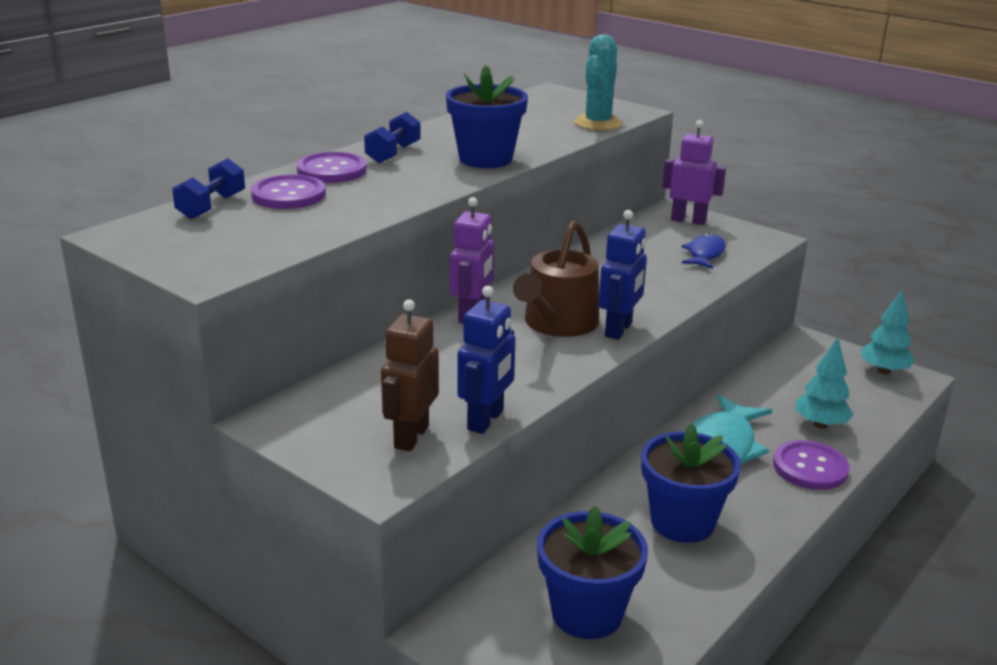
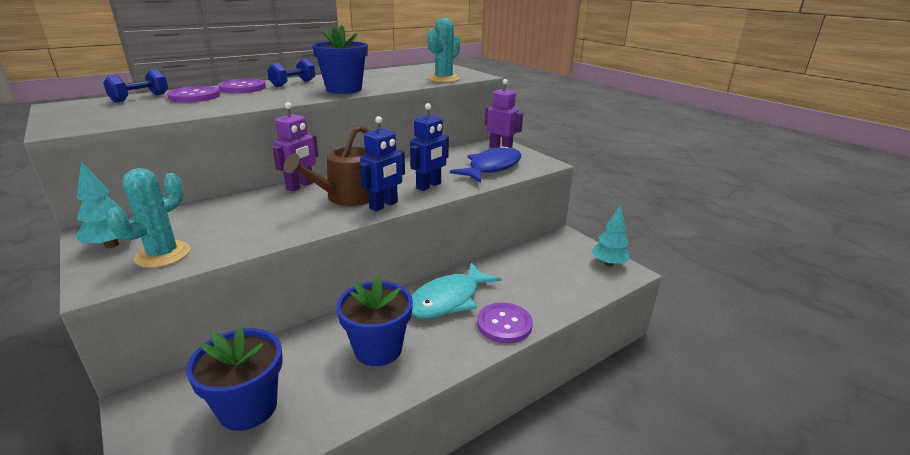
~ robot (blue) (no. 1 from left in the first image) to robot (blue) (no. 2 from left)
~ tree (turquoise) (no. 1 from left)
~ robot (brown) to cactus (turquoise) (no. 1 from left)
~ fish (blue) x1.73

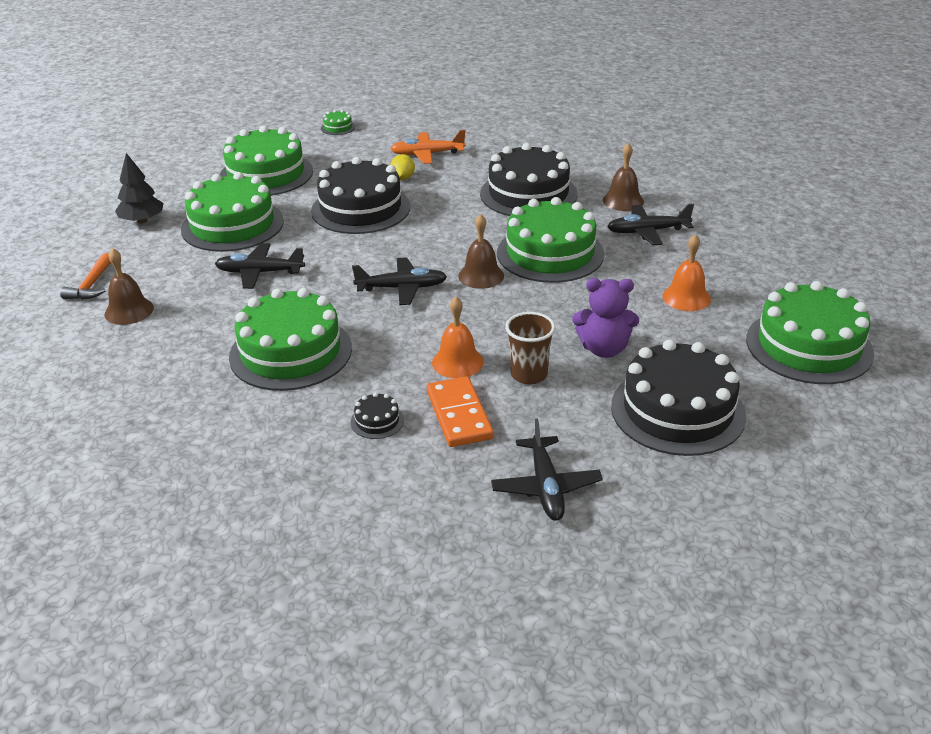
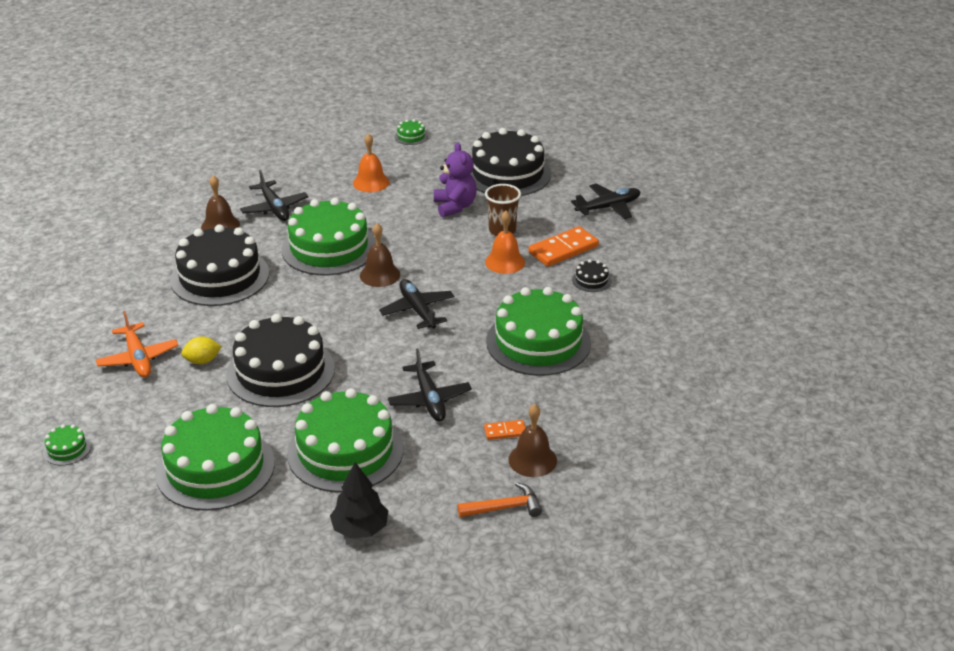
+ domino (orange) (no. 1 from left)
~ cake (green) (no. 6 from left in the first image) x0.40

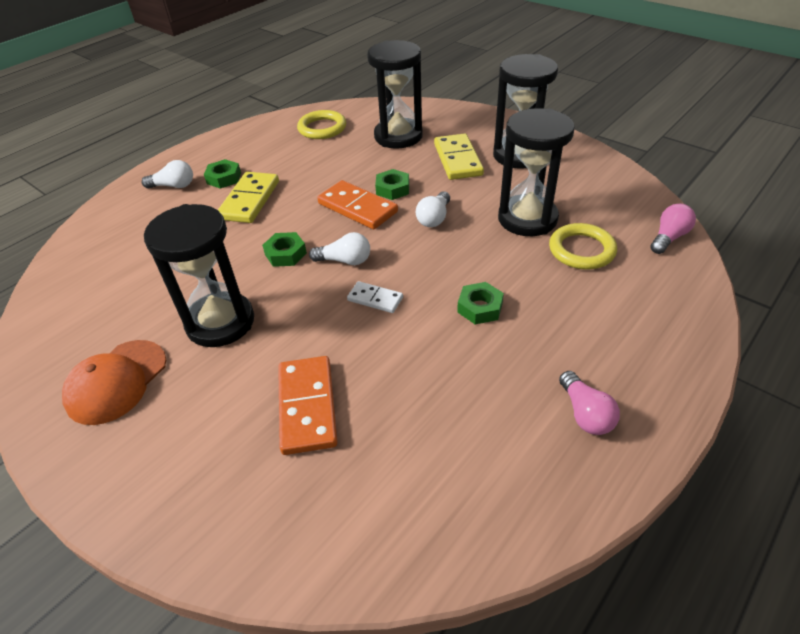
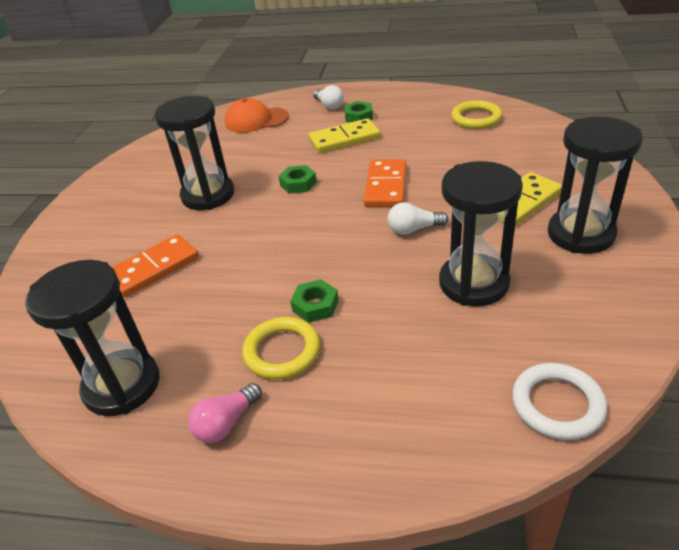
- light bulb (white) (no. 2 from left)
- domino (white)
- nut (green) (no. 3 from left)
~ cap (orange)
~ hourglass (black) (no. 2 from left in the first image) to hourglass (black) (no. 1 from left)
~ ring (yellow) (no. 2 from left in the first image) to ring (yellow) (no. 1 from left)
~ light bulb (pink) (no. 2 from left) to ring (white)

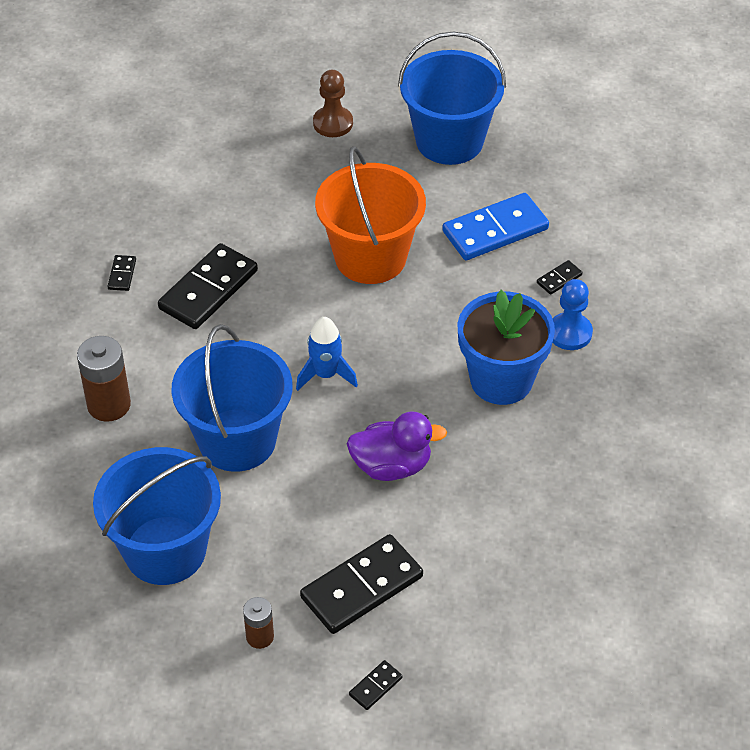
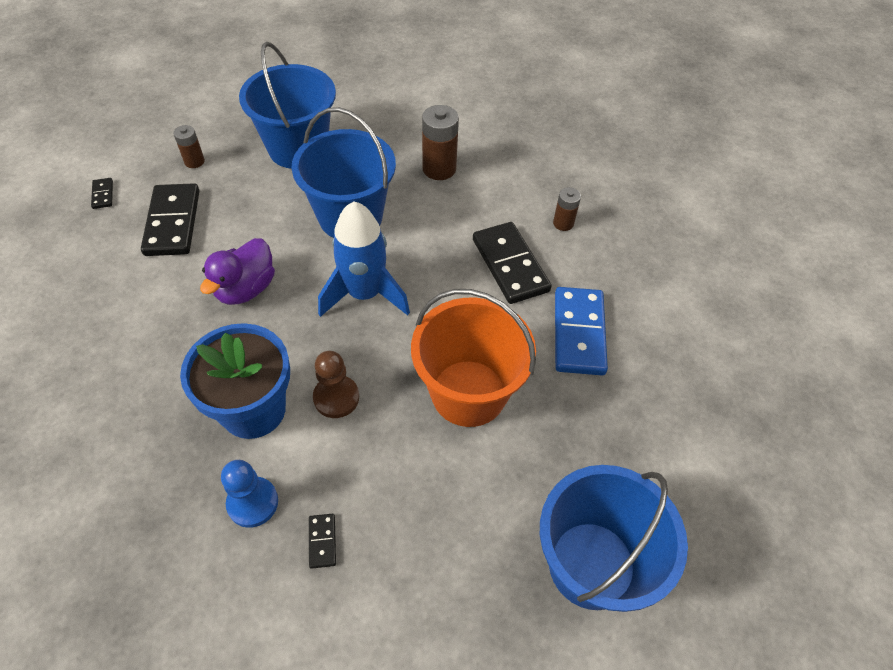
~ pawn (brown)
~ domino (blue)
~ domino (black) (no. 1 from left) to battery (brown) (no. 3 from left)
~ rocket (blue) x1.60

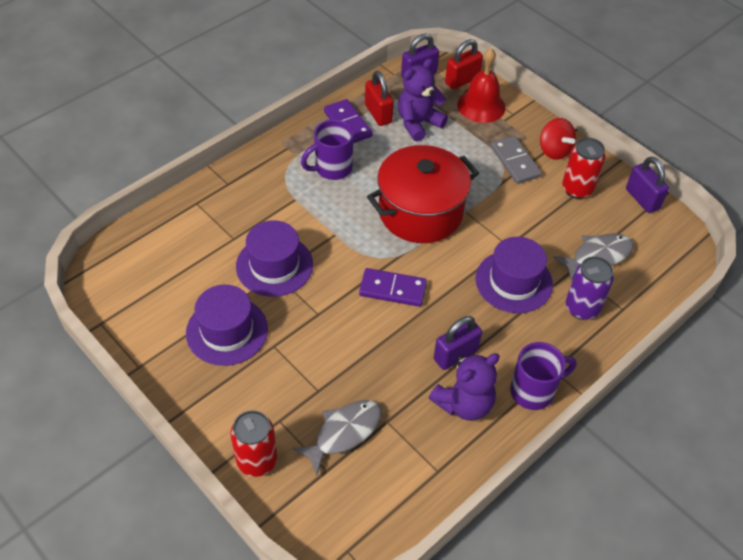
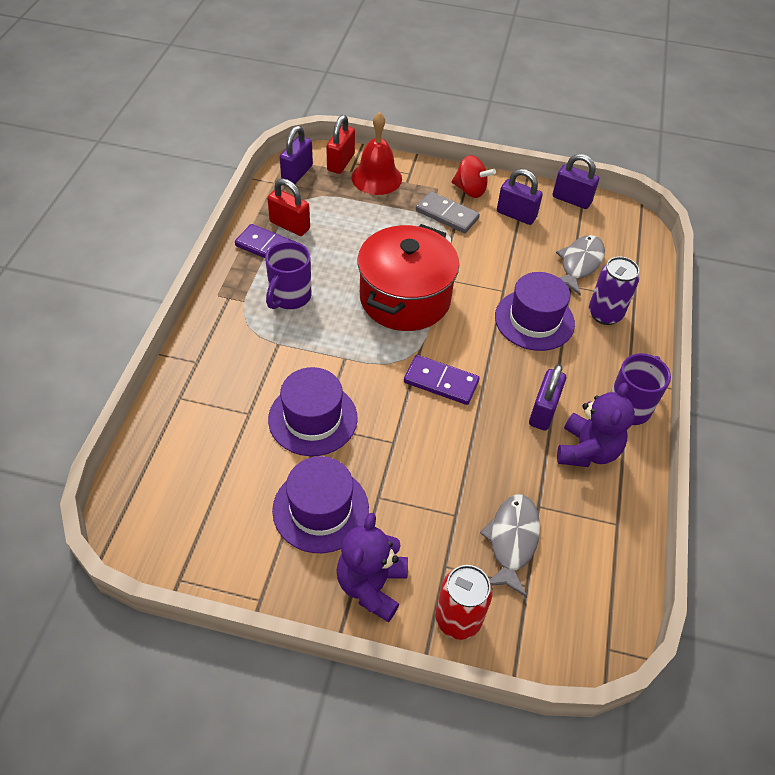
~ teddy bear (purple) (no. 1 from left)
~ can (red) (no. 2 from left) to padlock (purple) (no. 2 from left)
~ domino (purple) (no. 2 from left) 45 degrees clockwise

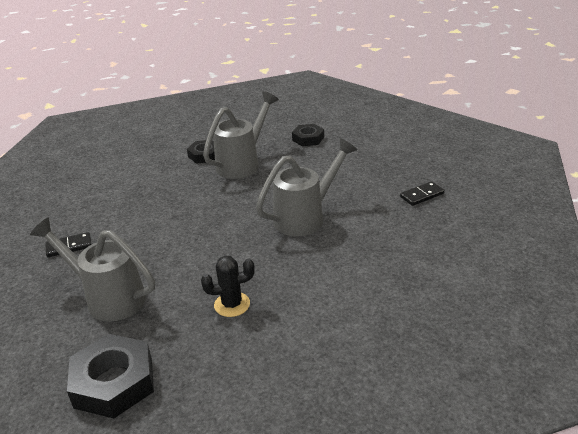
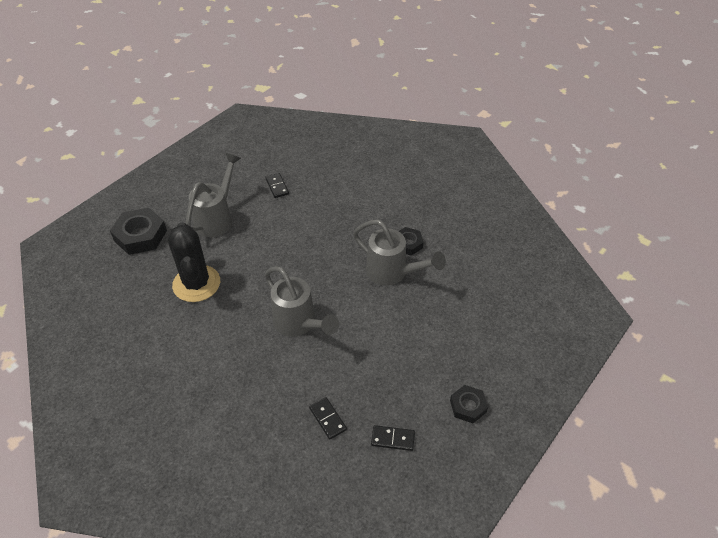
+ domino (black) (no. 3 from left)
~ nut (black) (no. 3 from left)
~ cactus (black) x1.86

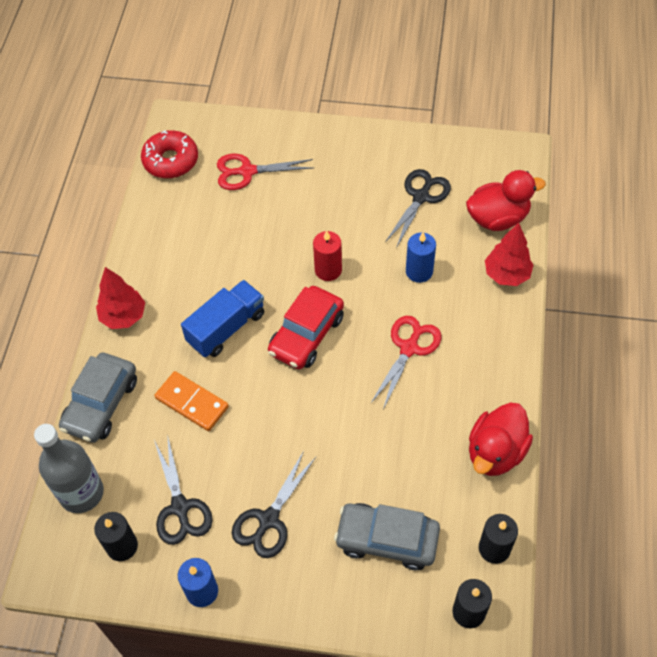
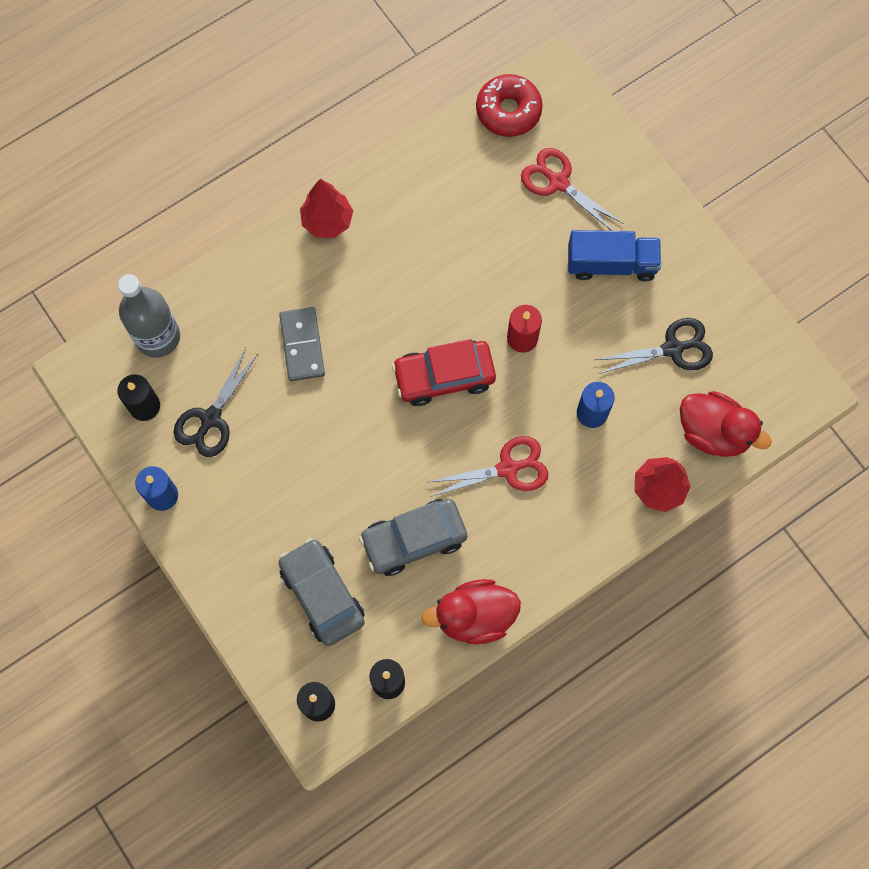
- scissors (black) (no. 2 from left)
~ car (grey) (no. 1 from left in the first image) to car (grey) (no. 2 from left)
~ truck (blue)
~ domino (orange) to domino (grey)

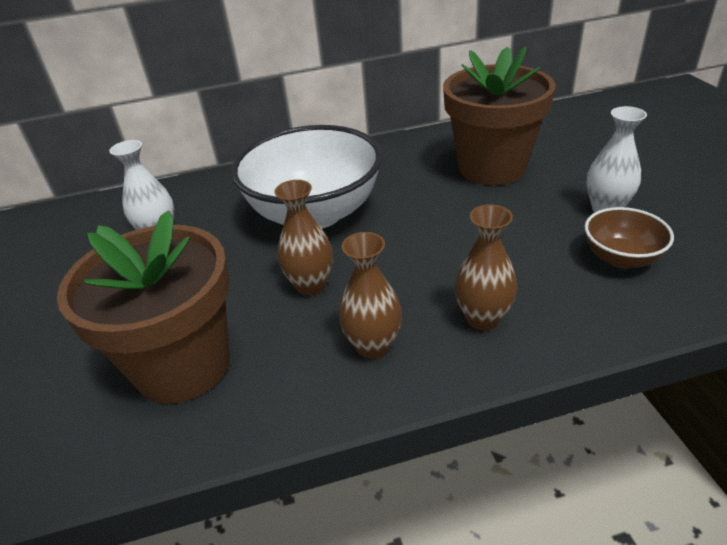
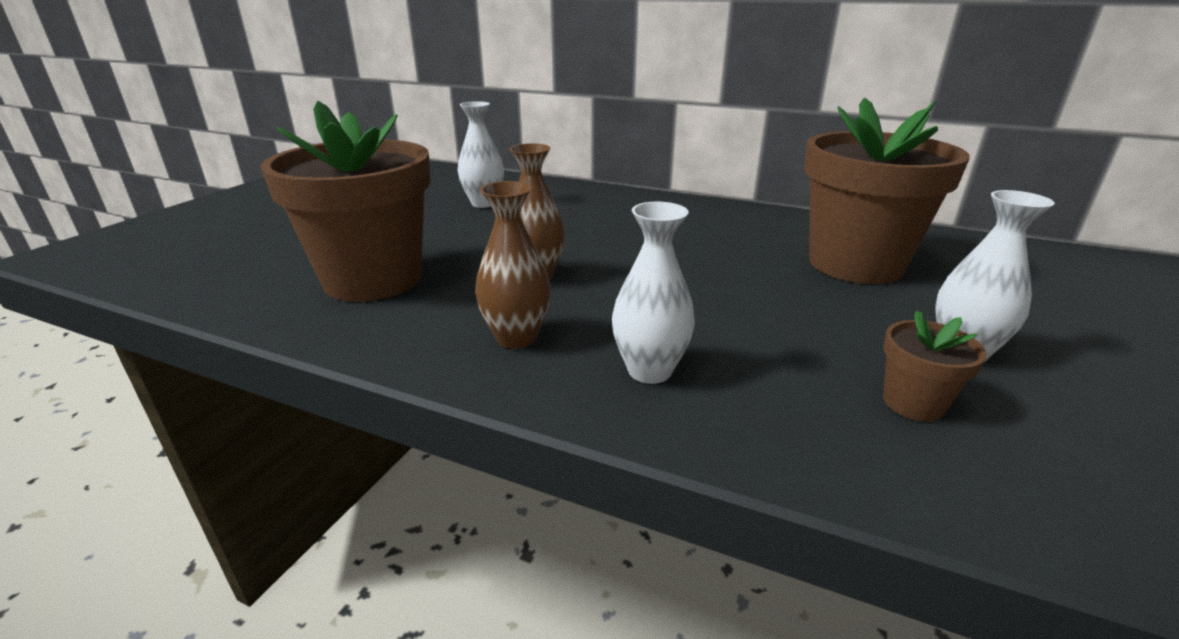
- bowl (white)
~ bowl (brown) to flower pot (brown) (no. 3 from left)
~ vase (brown) (no. 3 from left) to vase (white) (no. 2 from left)

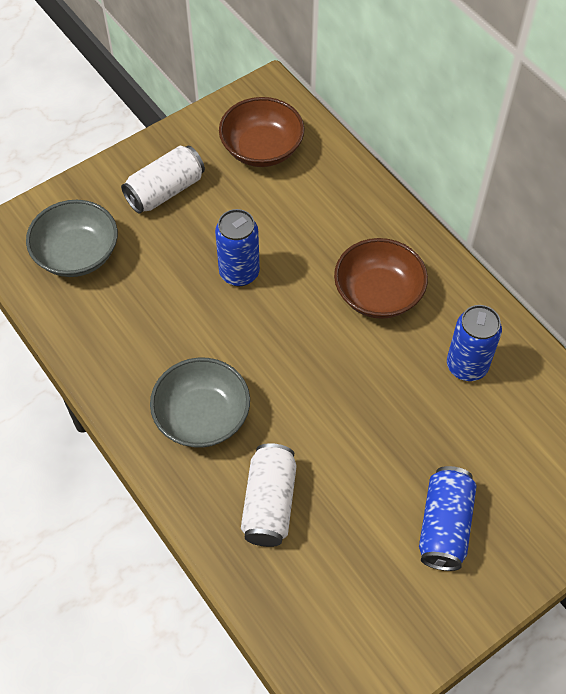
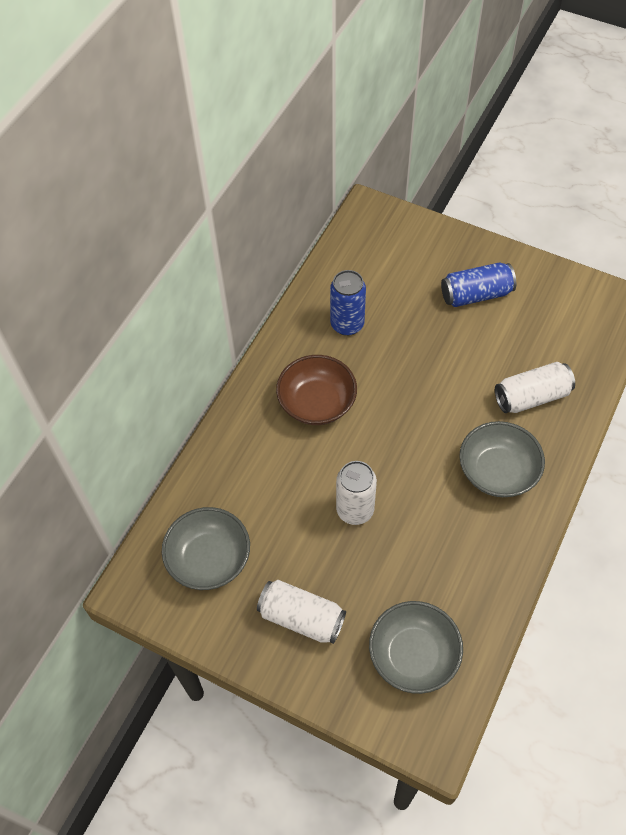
~ can (blue) (no. 1 from left) to can (white) (no. 2 from left)
~ bowl (brown) (no. 1 from left) to bowl (grey) (no. 1 from left)

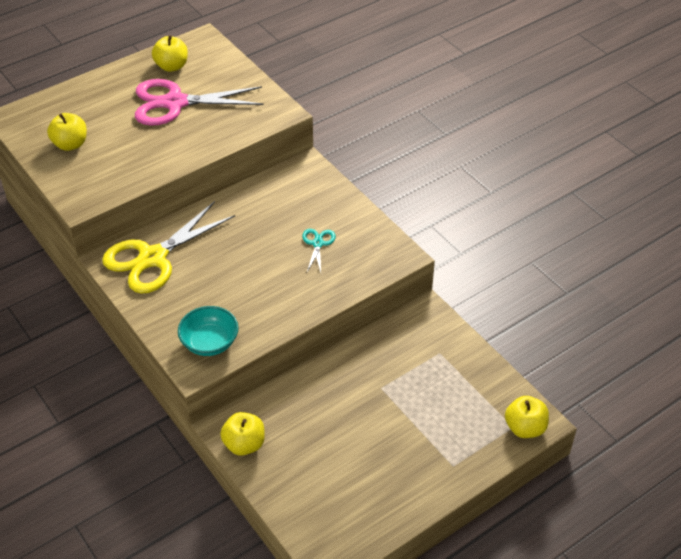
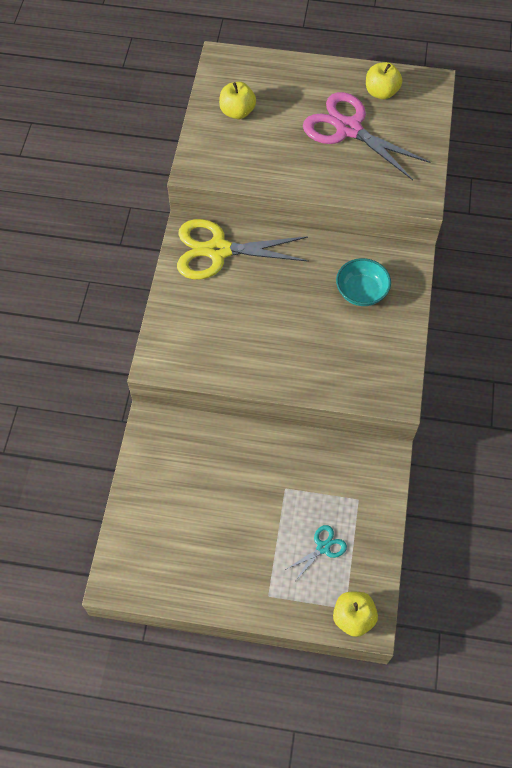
- apple (yellow) (no. 3 from left)
~ bowl (turquoise)
~ scissors (turquoise)

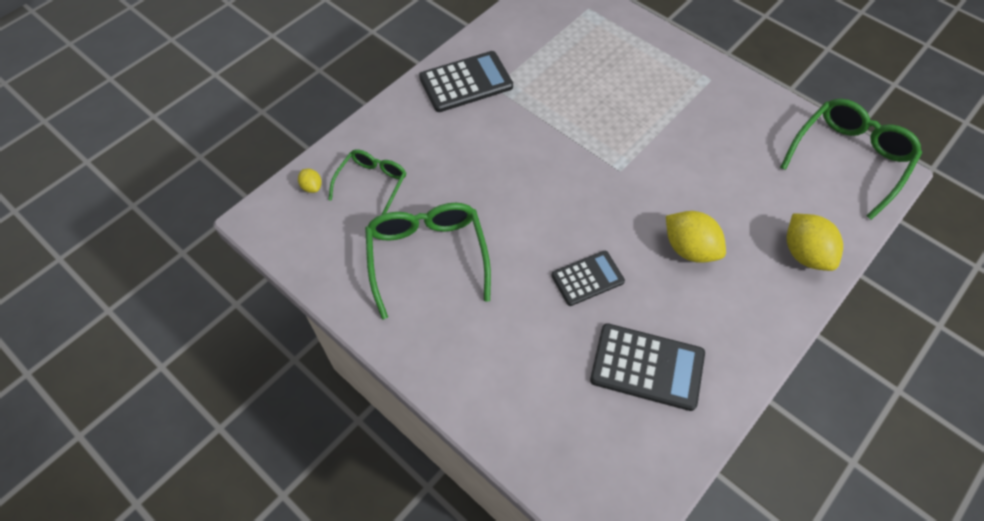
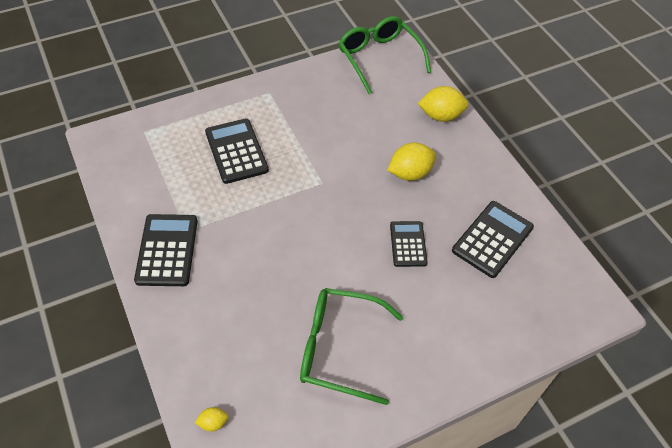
- glasses (green) (no. 1 from left)
+ calculator (black) (no. 2 from left)

